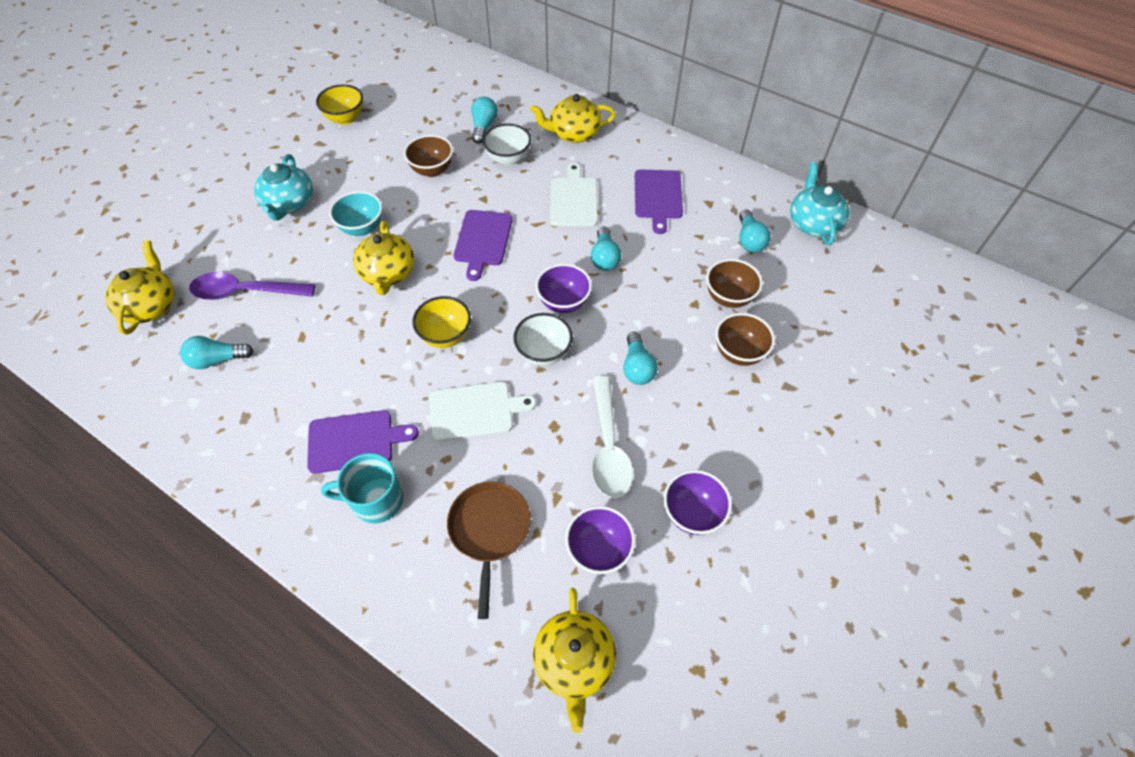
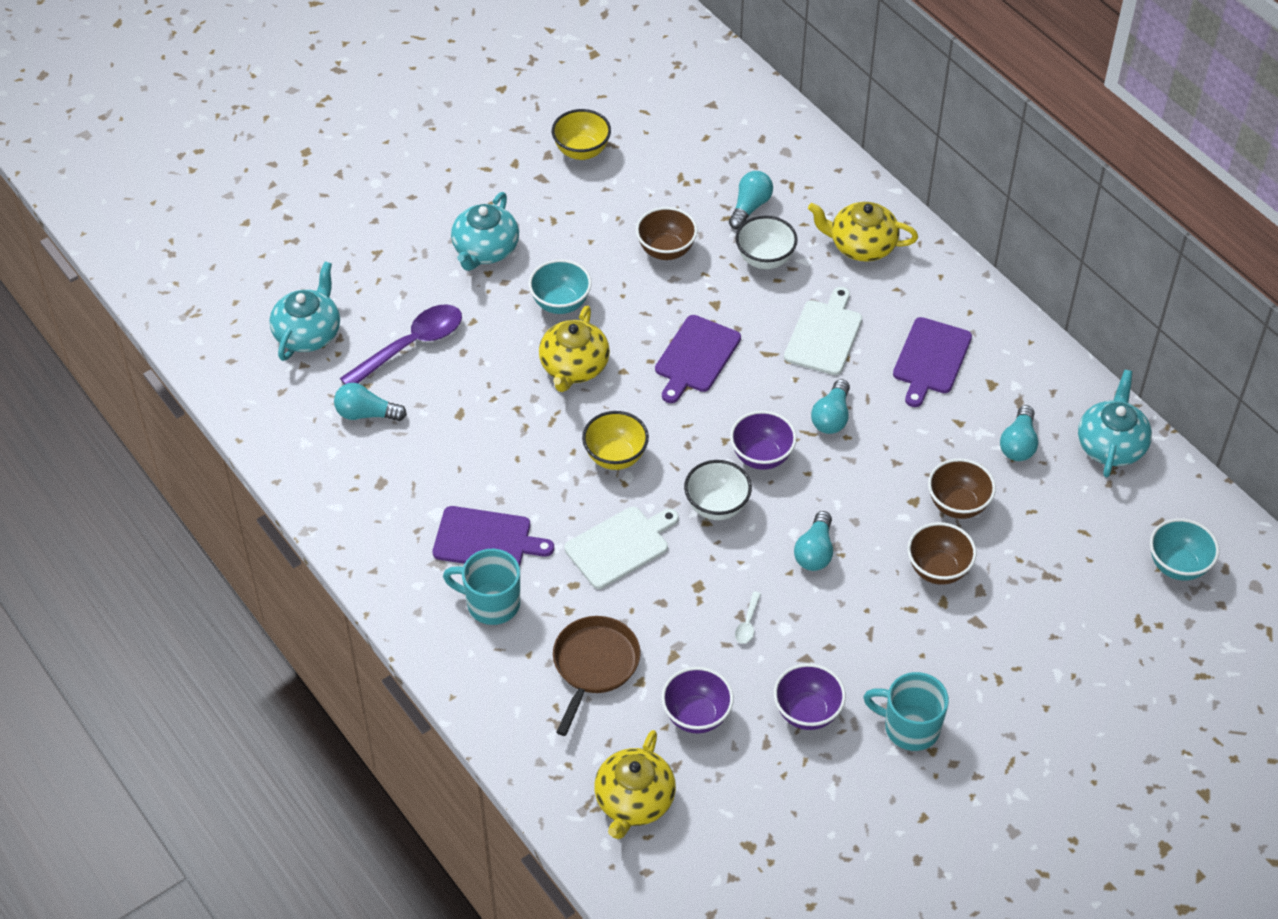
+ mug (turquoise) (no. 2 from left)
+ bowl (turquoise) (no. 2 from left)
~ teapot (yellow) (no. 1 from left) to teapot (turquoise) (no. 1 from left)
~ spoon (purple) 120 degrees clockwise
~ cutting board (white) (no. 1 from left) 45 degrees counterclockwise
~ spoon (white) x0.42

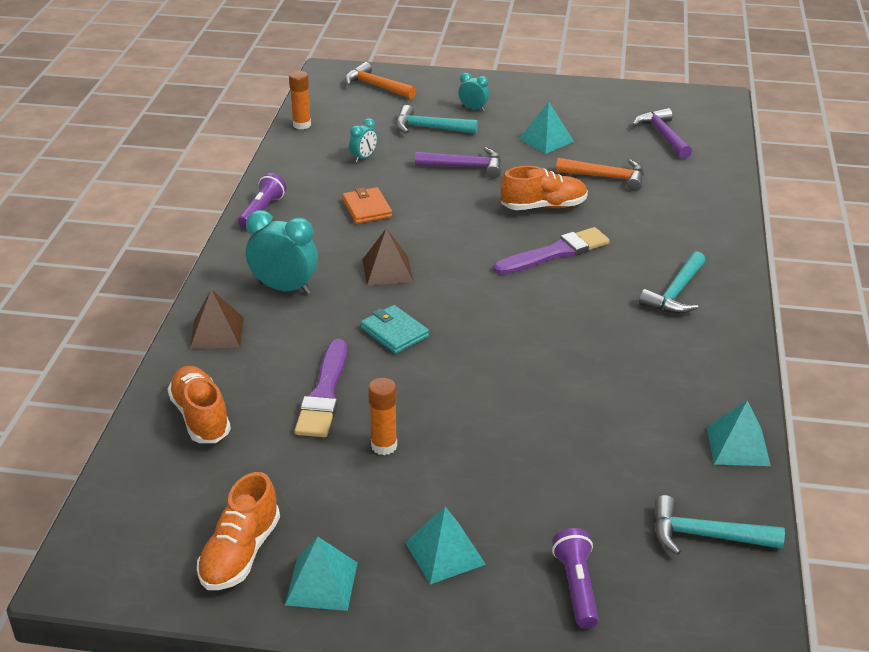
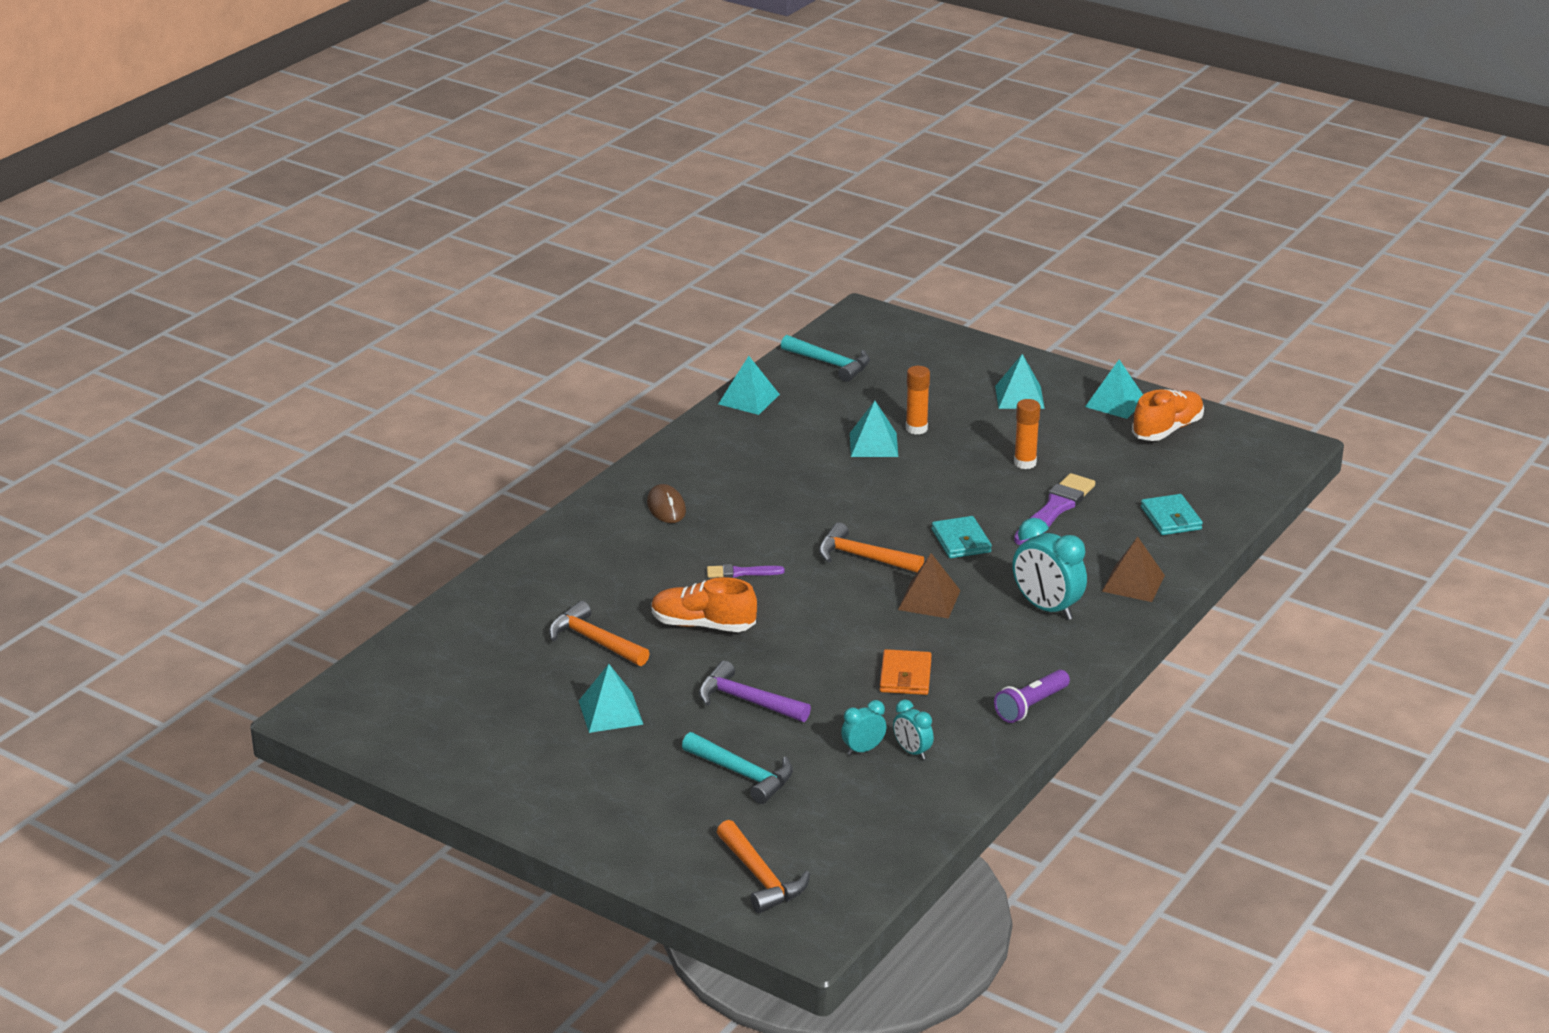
- flashlight (purple) (no. 2 from left)
- hammer (purple) (no. 2 from left)
+ hammer (orange) (no. 3 from left)
+ pyramid (turquoise) (no. 3 from left)
~ glue stick (orange) (no. 1 from left)
~ clock (turquoise) (no. 3 from left in the first image) to clock (turquoise) (no. 2 from left)
~ shoe (orange) (no. 1 from left) to wallet (turquoise) (no. 2 from left)
~ hammer (turquoise) (no. 2 from left) to mouse (brown)
~ brush (purple) (no. 2 from left in the first image) x0.54

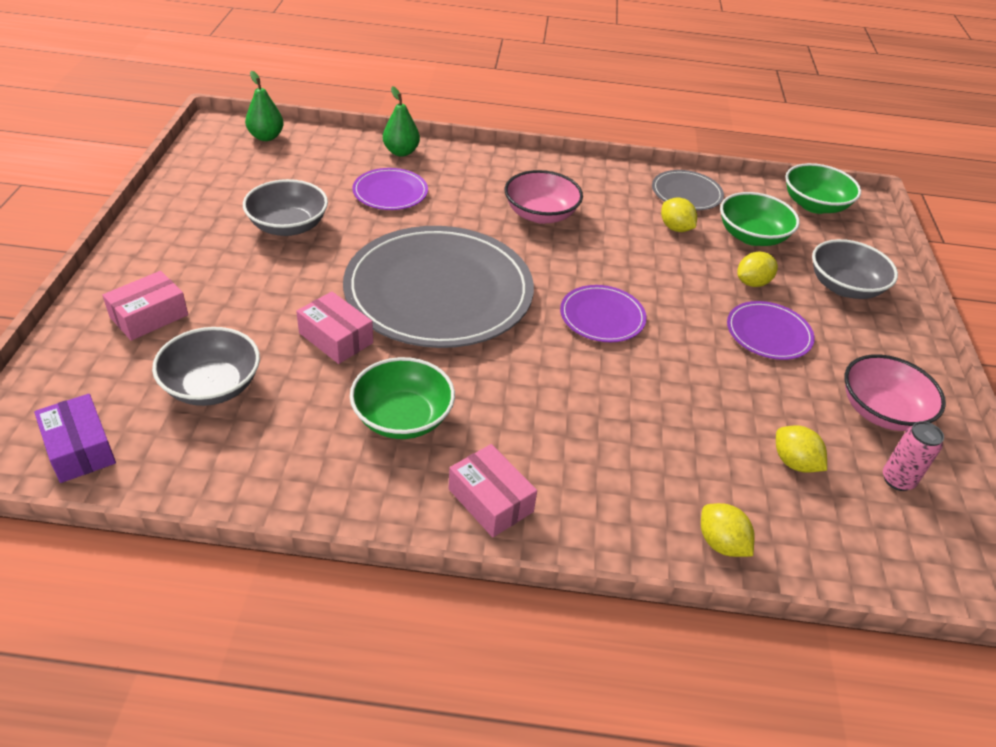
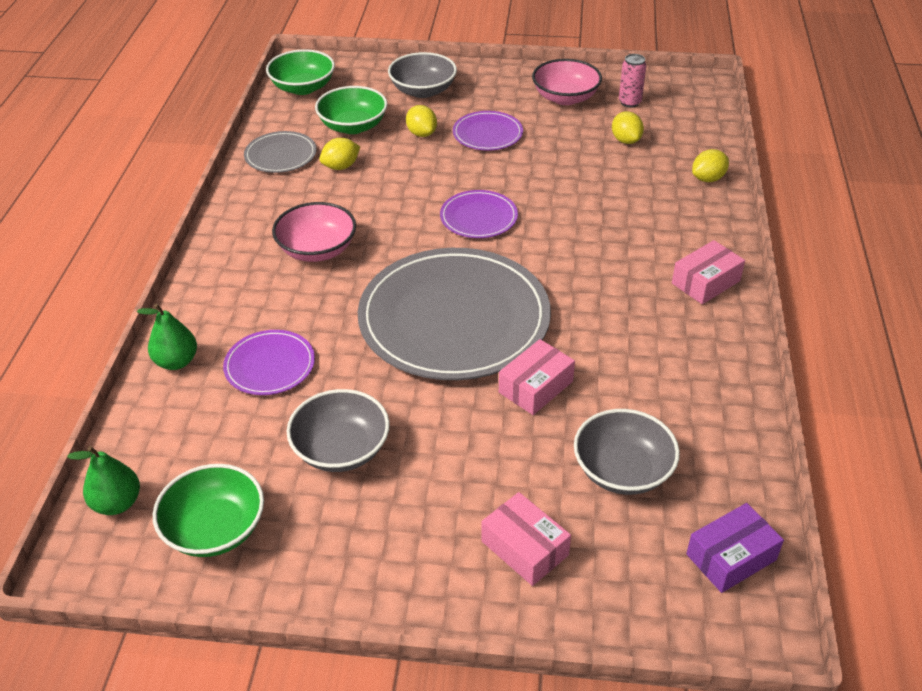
~ bowl (green) (no. 1 from left)
~ lemon (yellow) (no. 4 from left in the first image) 75 degrees counterclockwise

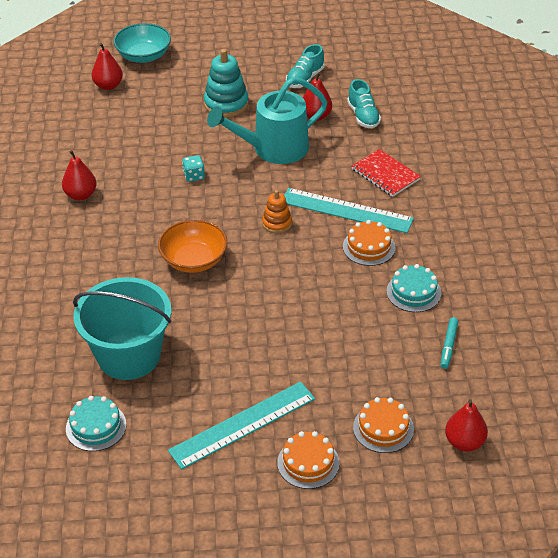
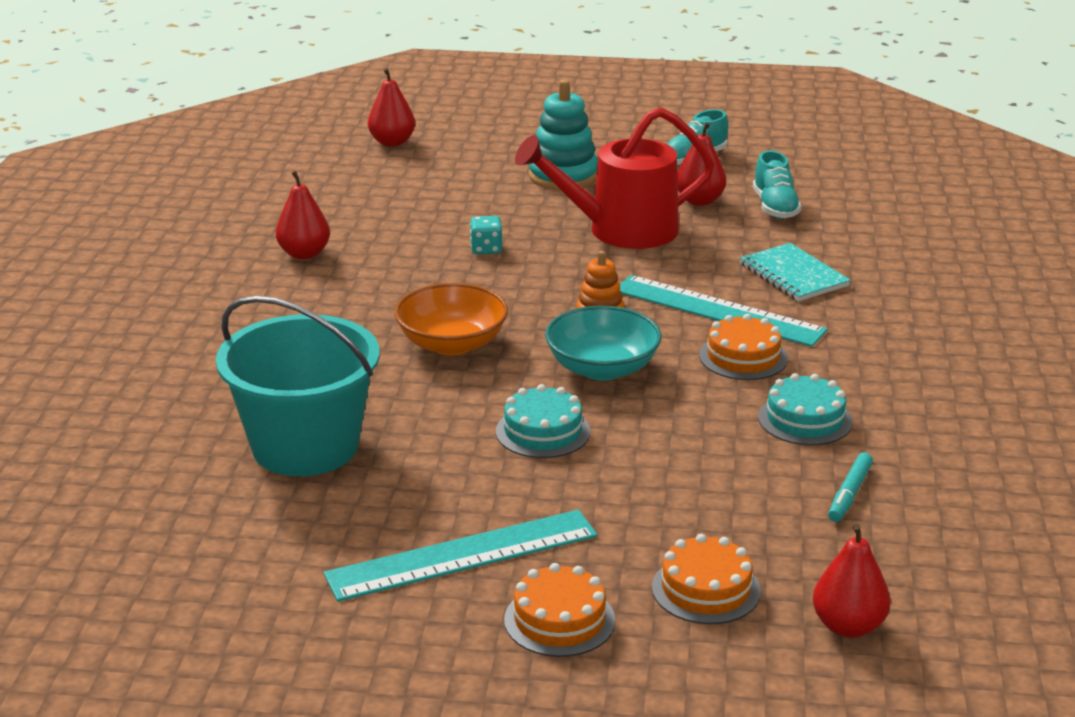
~ cake (turquoise) (no. 1 from left)
~ bowl (turquoise)
~ watering can (turquoise) to watering can (red)
~ notebook (red) to notebook (turquoise)

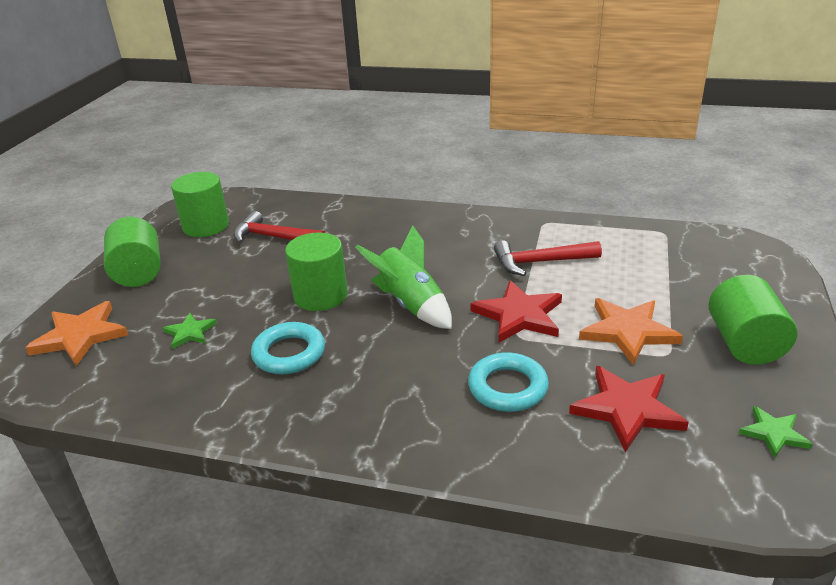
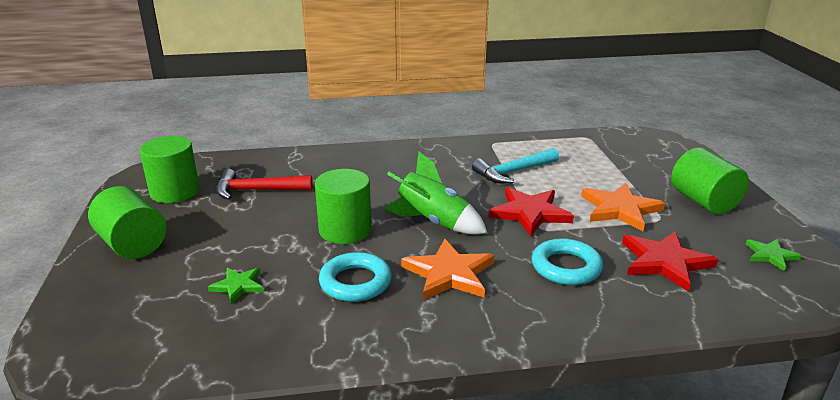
~ star (orange) (no. 1 from left)
~ hammer (red) (no. 2 from left) to hammer (turquoise)

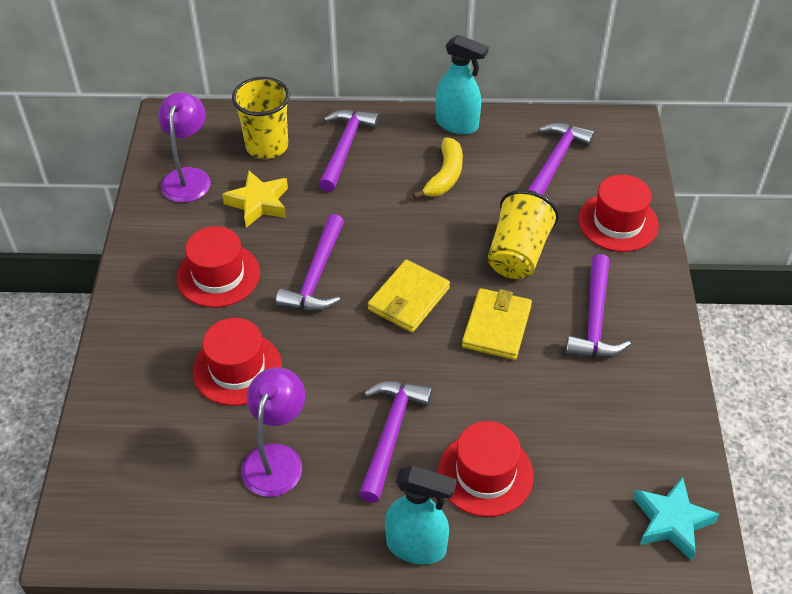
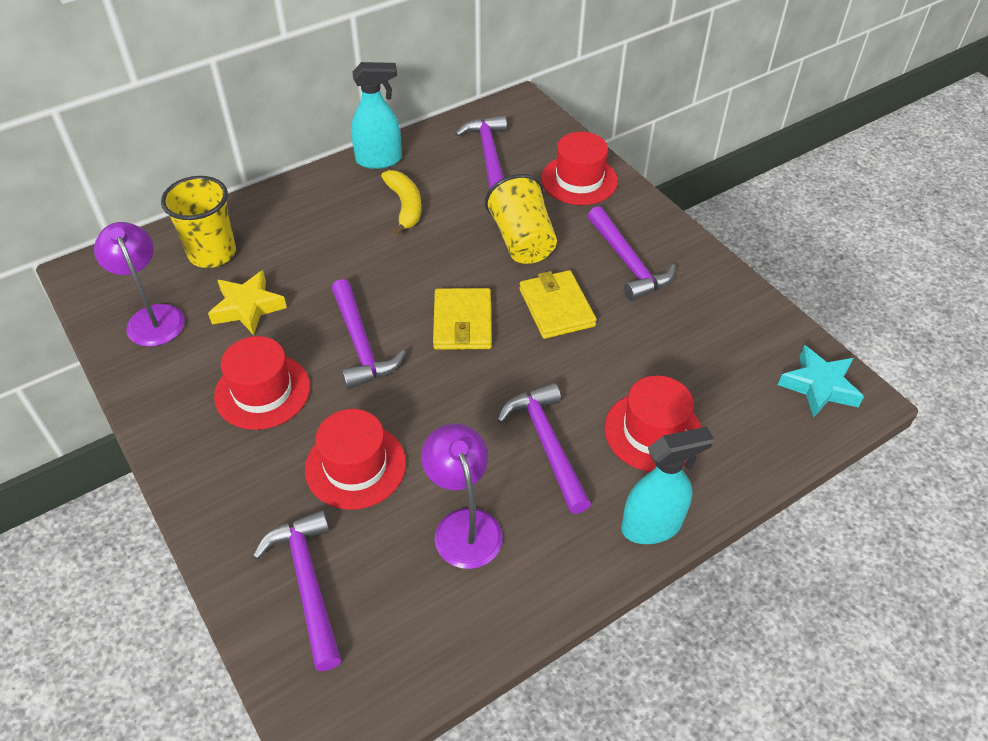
~ hammer (purple) (no. 2 from left in the first image) to hammer (purple) (no. 1 from left)

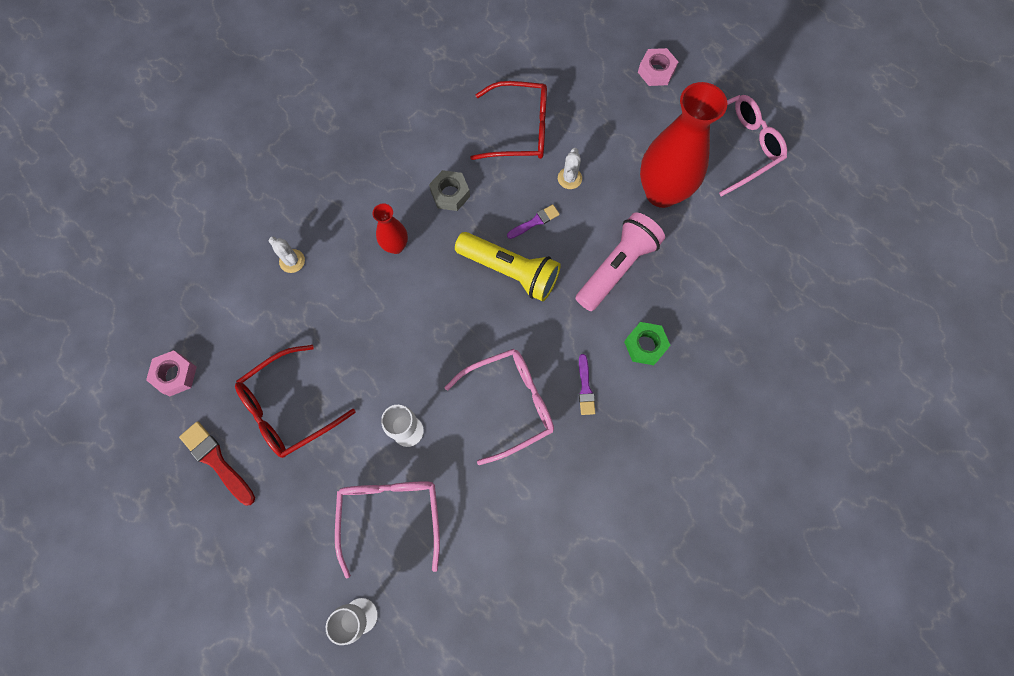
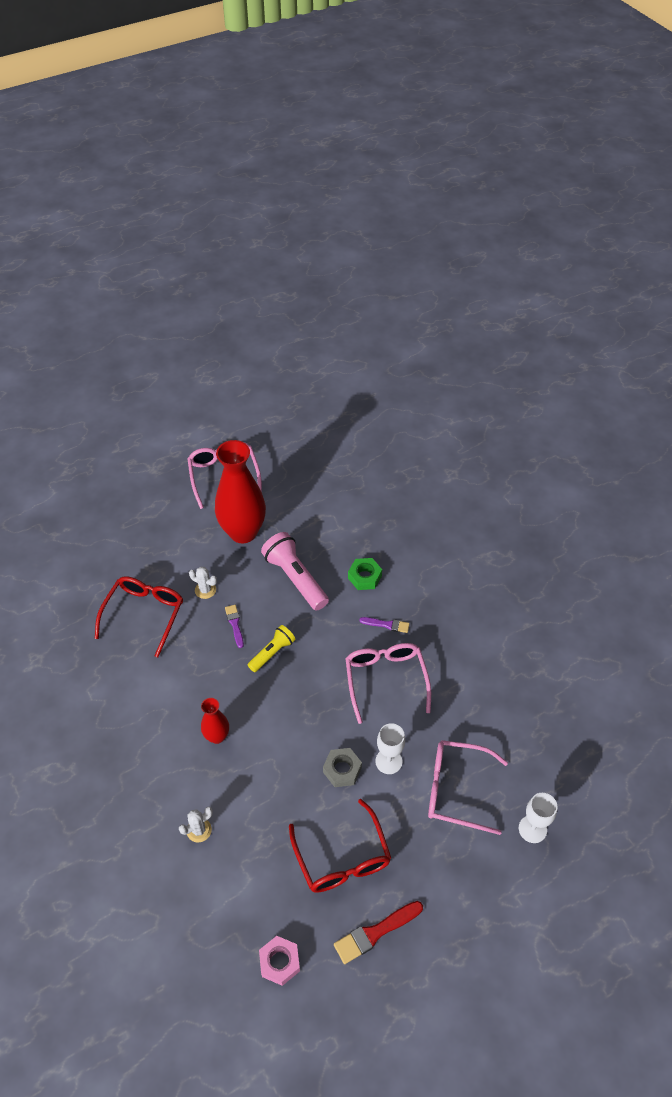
- nut (pink) (no. 2 from left)
~ nut (grey)
~ flashlight (yellow) x0.59

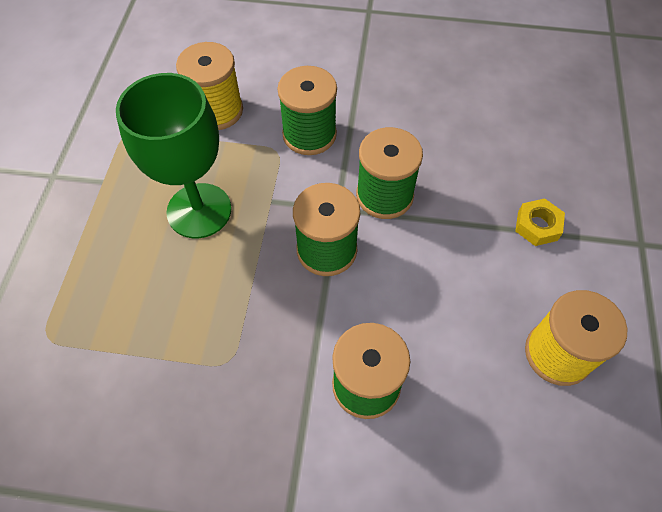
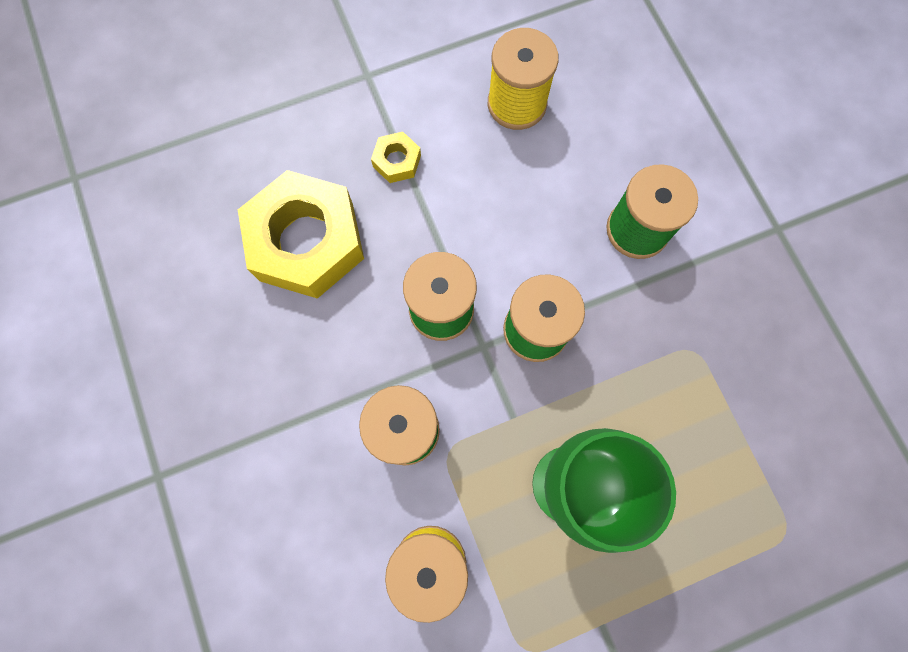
+ nut (yellow) (no. 1 from left)

